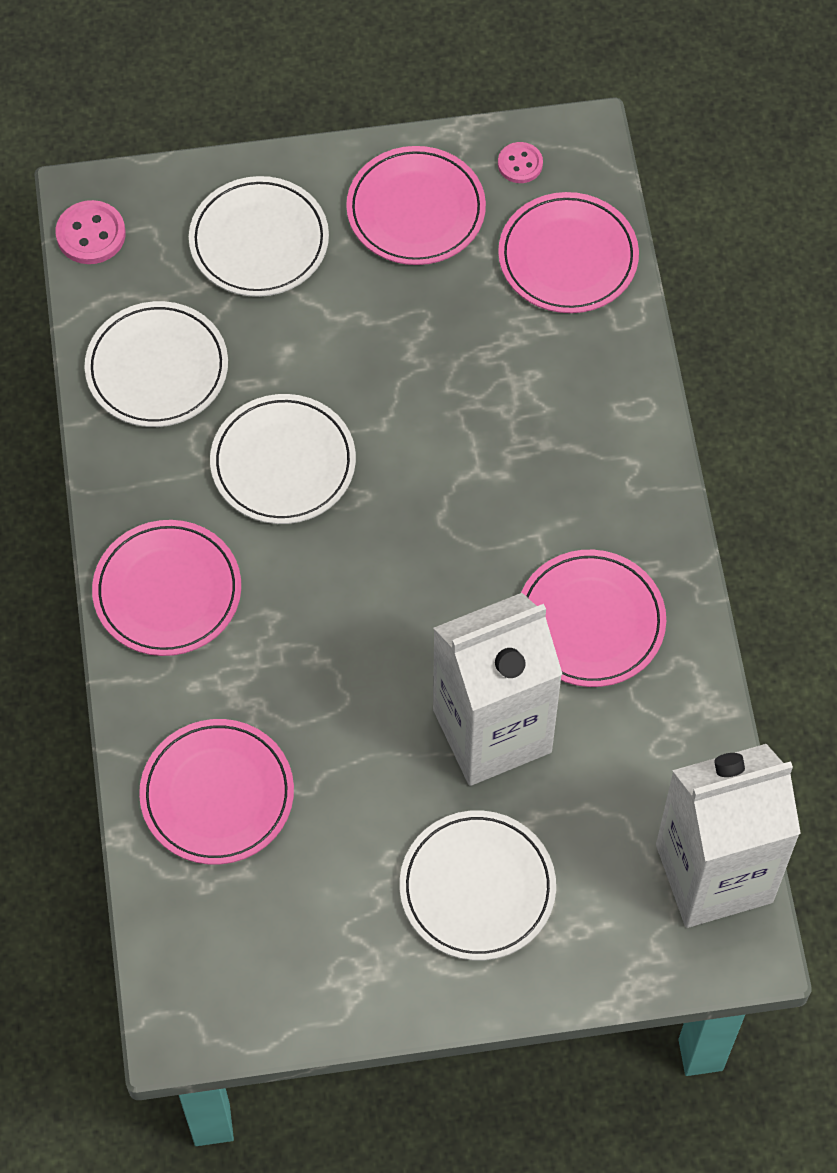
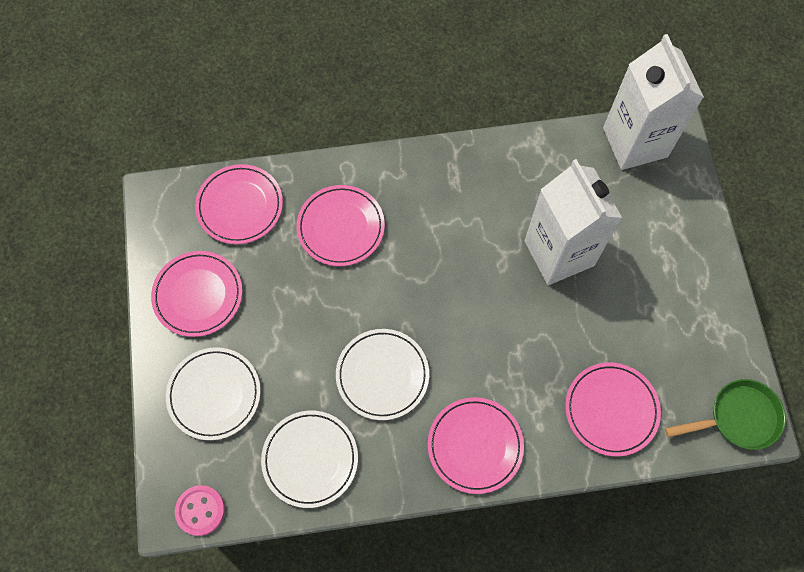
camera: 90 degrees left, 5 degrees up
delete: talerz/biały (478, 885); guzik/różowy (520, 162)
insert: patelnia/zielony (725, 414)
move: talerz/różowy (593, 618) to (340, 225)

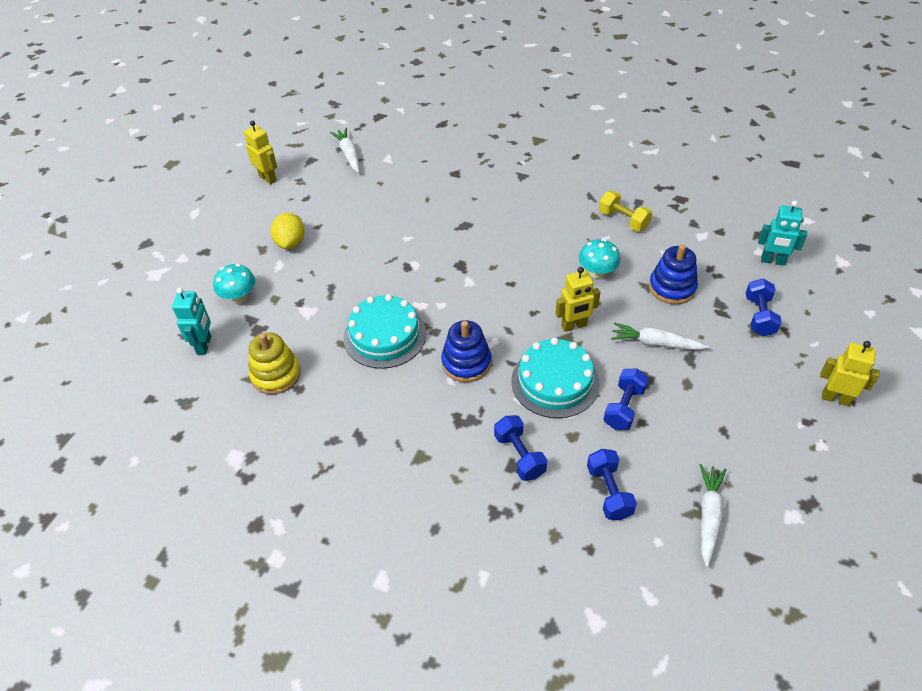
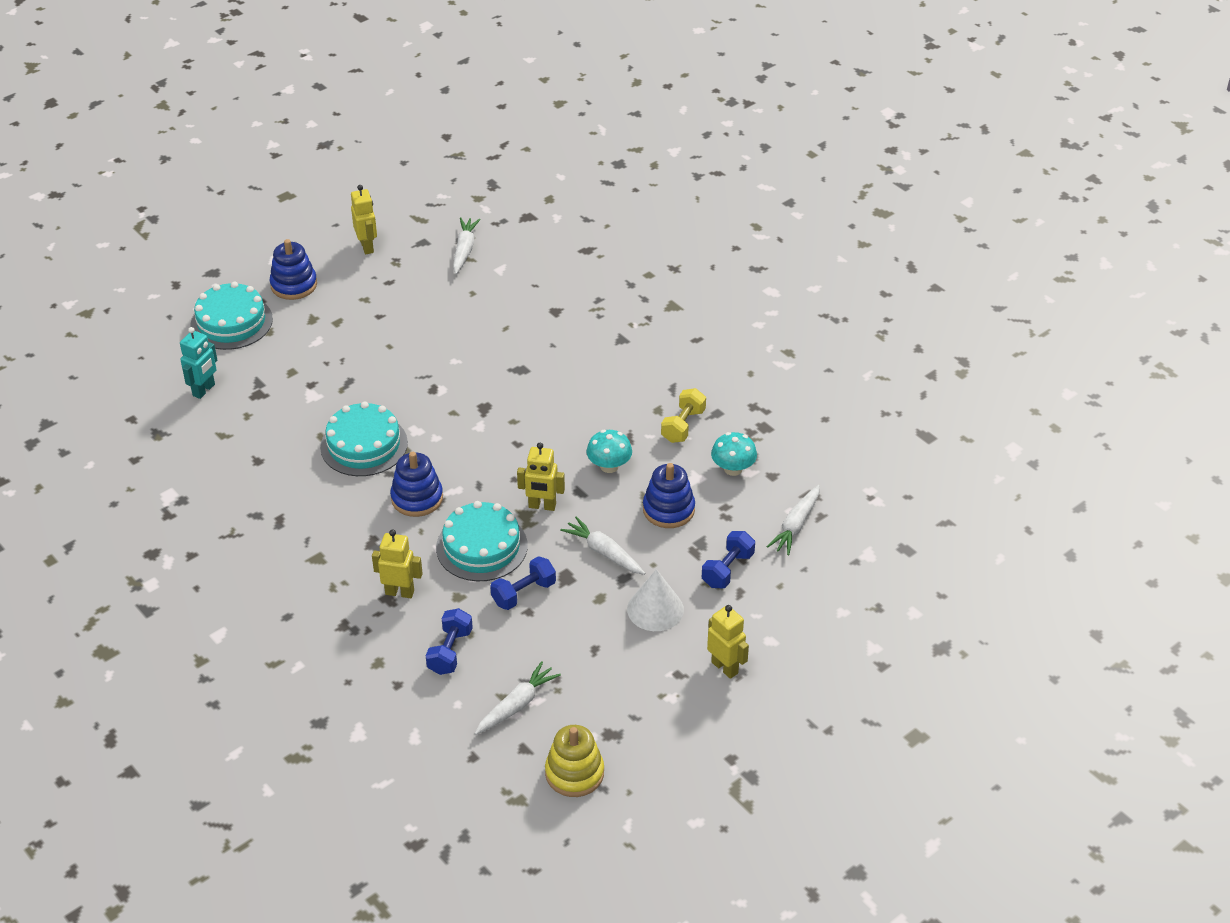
camera: 25 degrees right, 5 degrees down
delete: cytryna/żółty (287, 231)
insert: tort/turkusowy (231, 316); zabawka nakładanka/niebieski (293, 269); stożek/biały (655, 600)
move: grzyb/turkusowy (234, 283) to (734, 454); zabawka nakładanka/żółty (275, 363) to (574, 761)
replace: hantel/niebieski (520, 448) to robot/żółty (397, 564); robot/turkusowy (782, 233) to marchewka/biały (793, 520)
rotate: hantel/żółty (625, 211) = (683, 415) 45 degrees clockwise

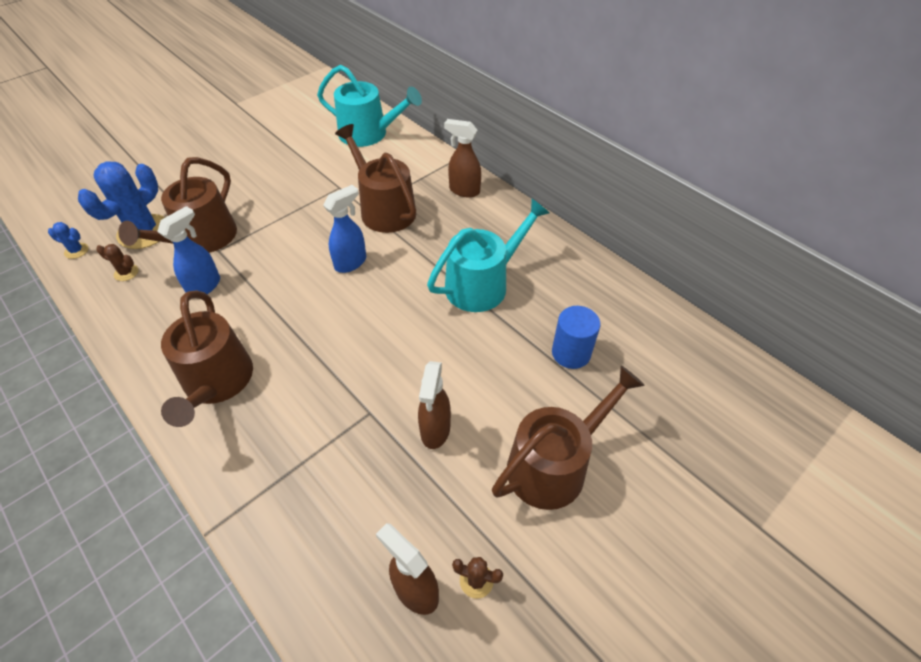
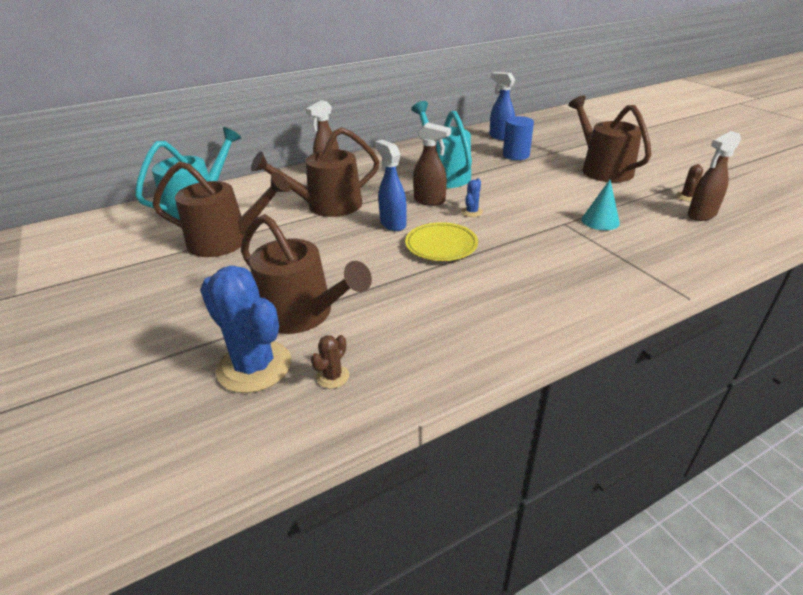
camera: 75 degrees left, 15 degrees down
insert: talerz/żółty (441, 241); stożek/turkusowy (600, 205)
move: kaktus/niebieski (68, 240) to (472, 197); spryskiwacz/niebieski (188, 250) to (502, 106); konewka/brązowy (207, 358) to (221, 209); spryskiwacz/brązowy (434, 405) to (432, 164)

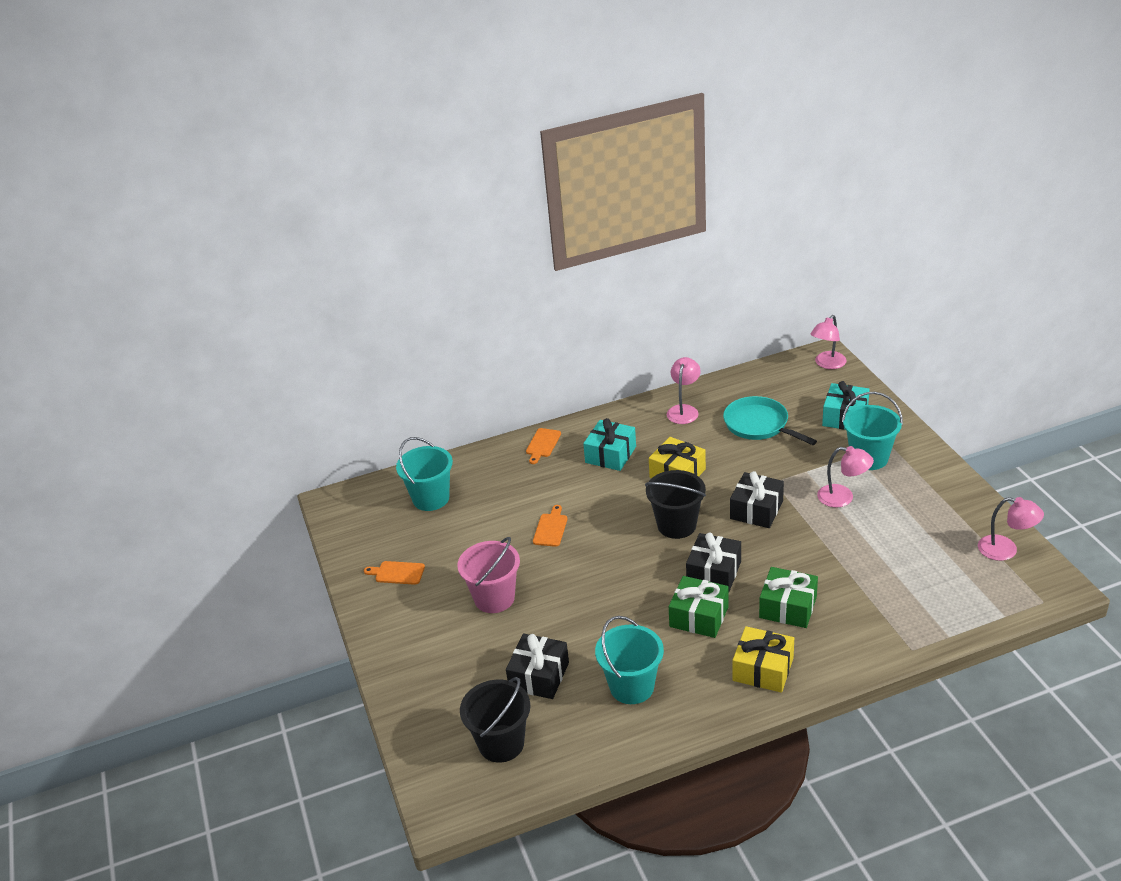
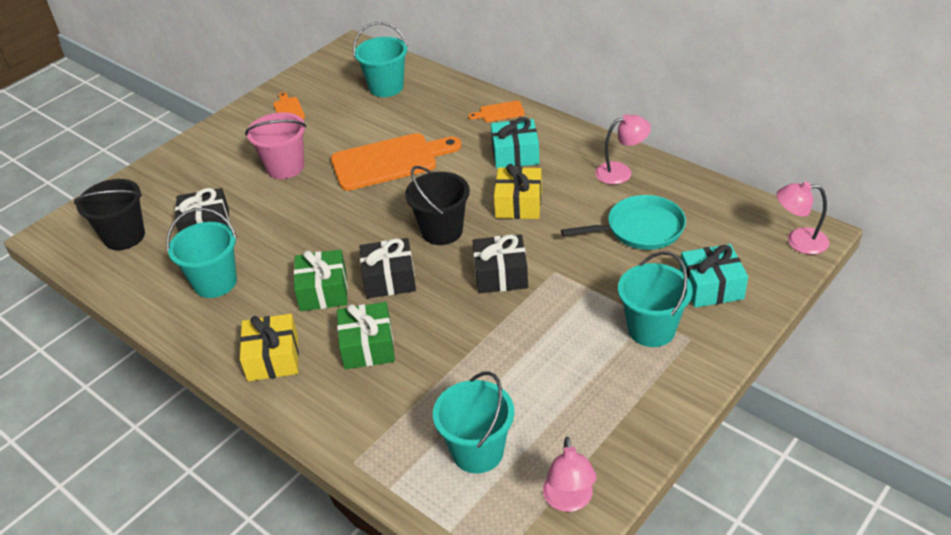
camera: 60 degrees right, 5 degrees up
delete: lampka/różowy (845, 477)
insert: wiadro/turkusowy (473, 422)
rotate: patelnia/turkusowy (770, 420) = (623, 222) 60 degrees clockwise
resize: deska do krojenia/pomarańczowy (550, 526) = (396, 162) x2.23

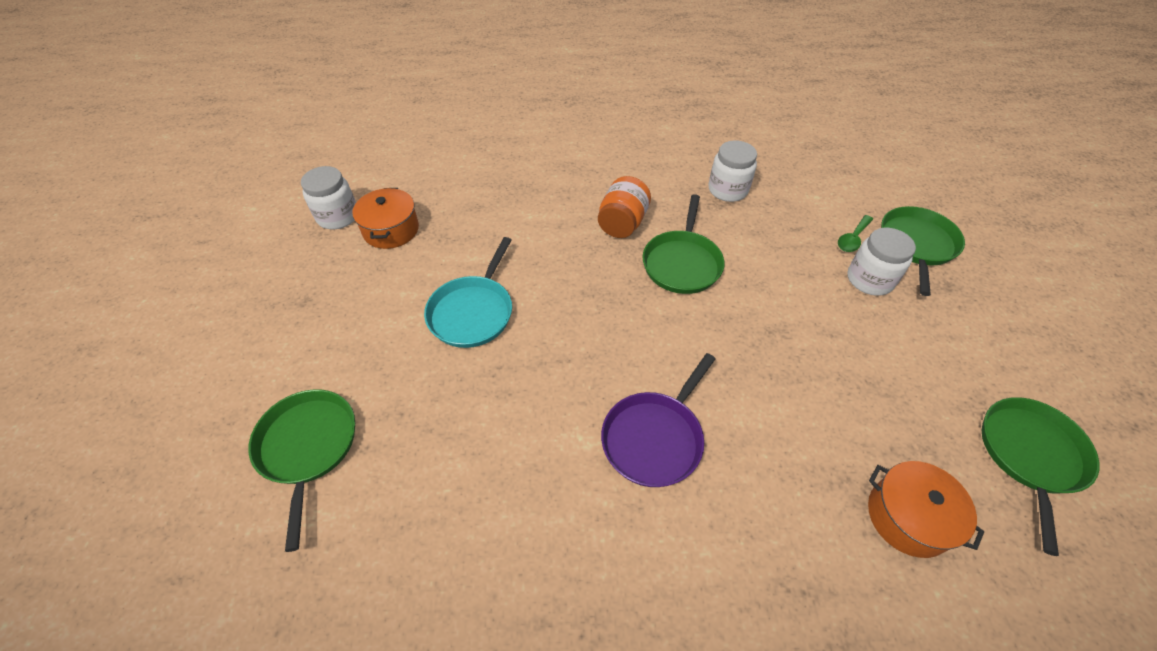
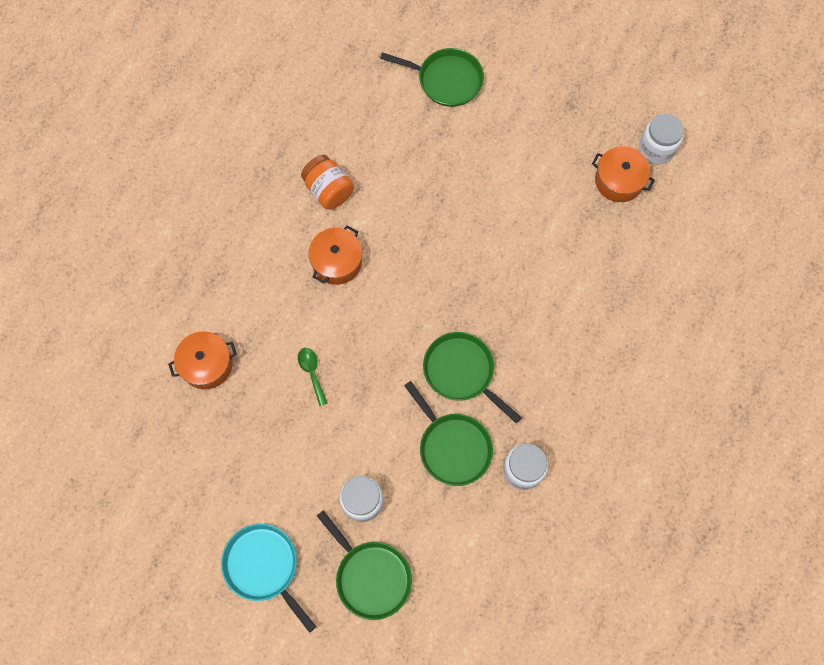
camera: 120 degrees right, 20 degrees up
move: patelnia/turkusowy (468, 292) to (268, 578); słoik/pomarańczowy (624, 207) to (327, 182); łyżka/zielony (855, 233) to (313, 377); patelnia/zielony (1041, 476) to (448, 433)
replace: patelnia/fioletowy (658, 420) to garnek/pomarańczowy (335, 255)

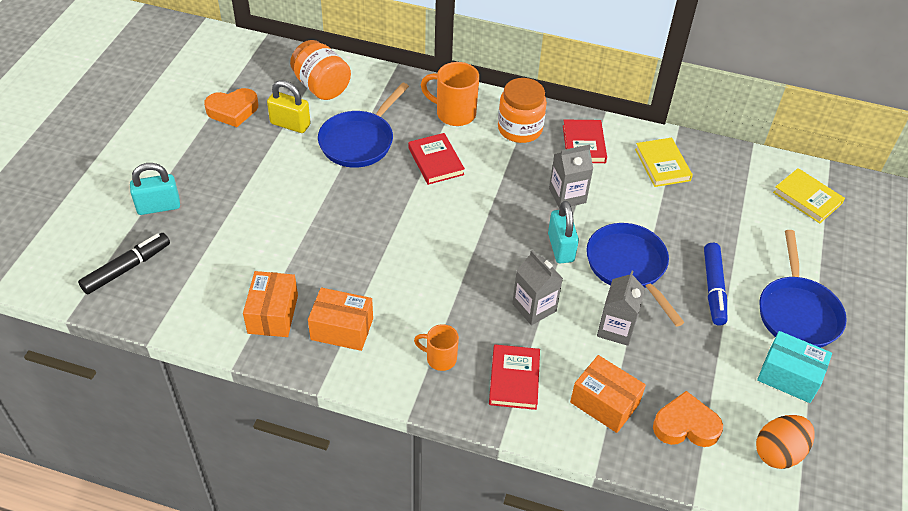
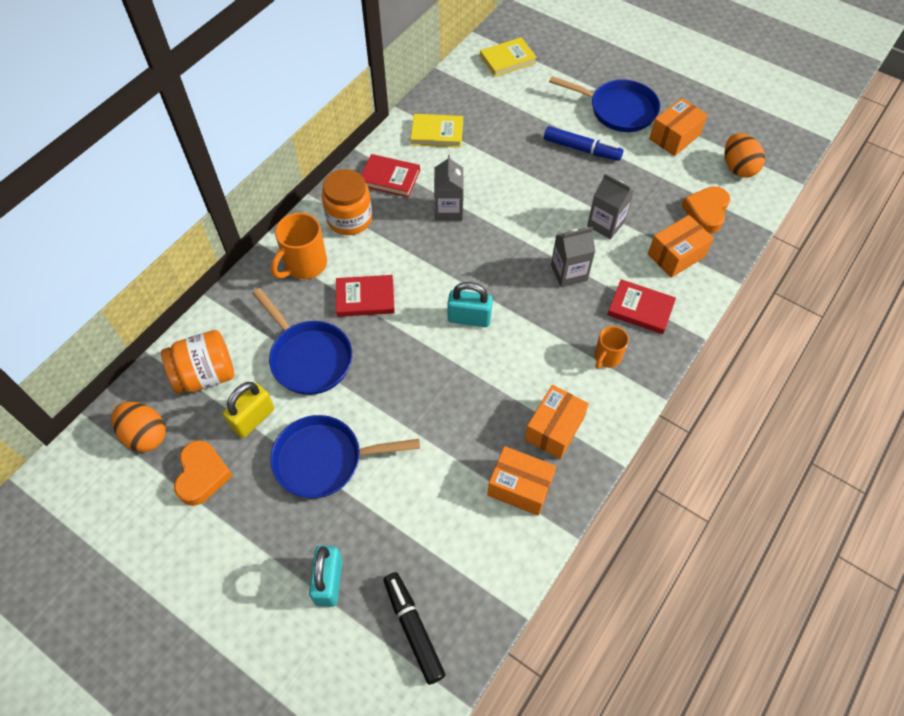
camera: 70 degrees left, 10 degrees up
insert: jajko/pomarańczowy (139, 427)
move: kłódka/turkusowy (563, 232) to (470, 304); patelnia/niebieski (635, 275) to (345, 456)
recolor: pudełko/turkusowy (794, 367) to pudełko/pomarańczowy (678, 127)

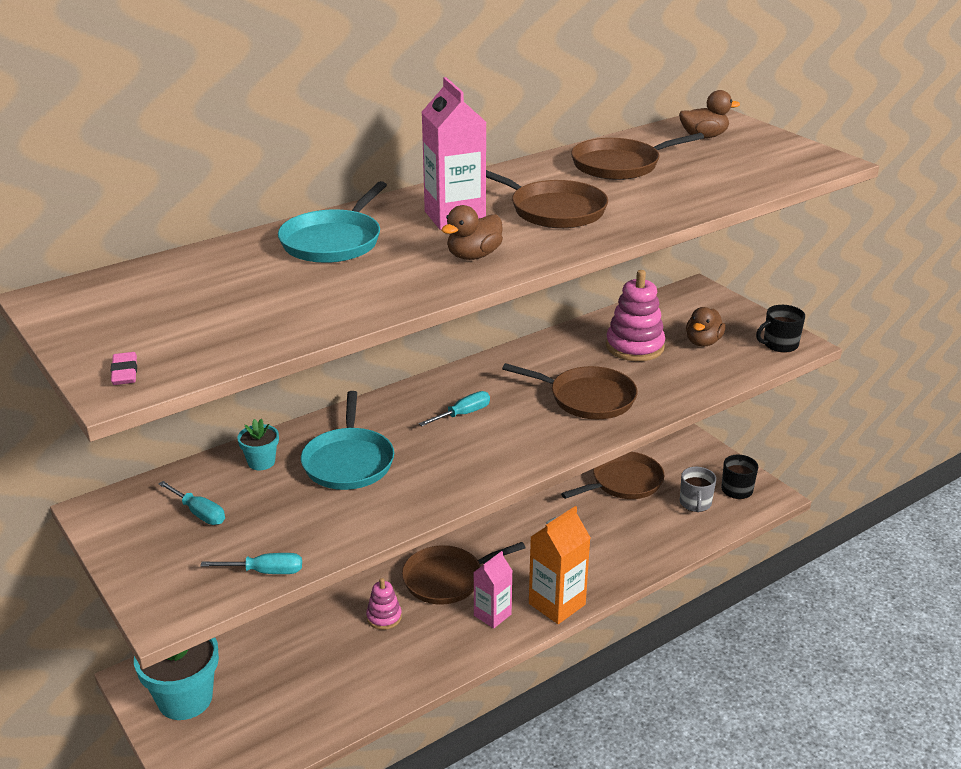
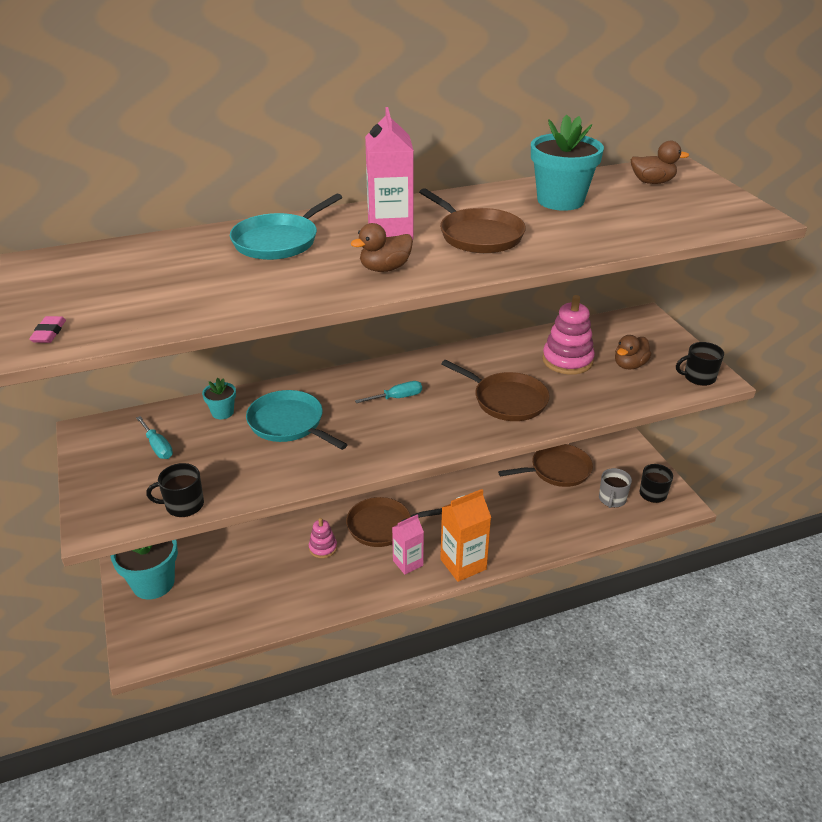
camera: 15 degrees right, 5 degrees up
replace: śrubokręt/turkusowy (251, 563) to kubek/czarny (175, 490); patelnia/brązowy (637, 156) to doniczka/turkusowy (567, 163)
rotate: patelnia/turkusowy (347, 440) = (297, 420) 120 degrees clockwise

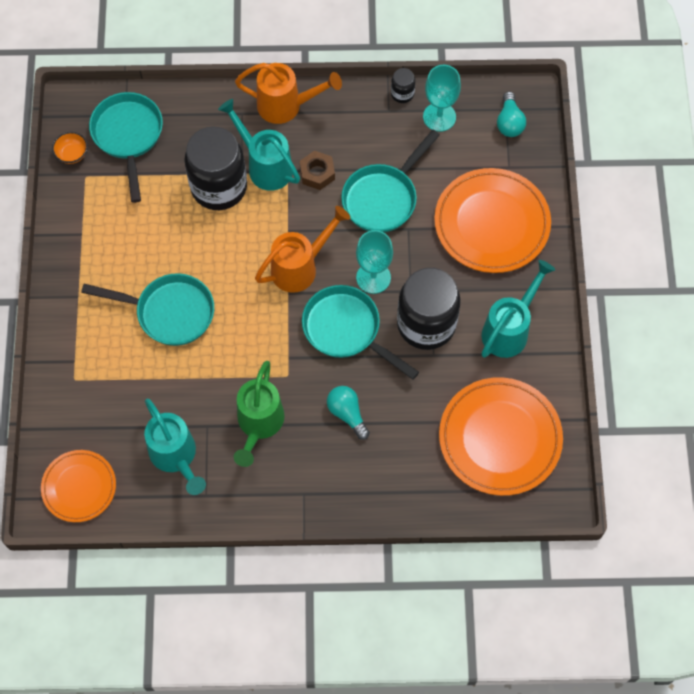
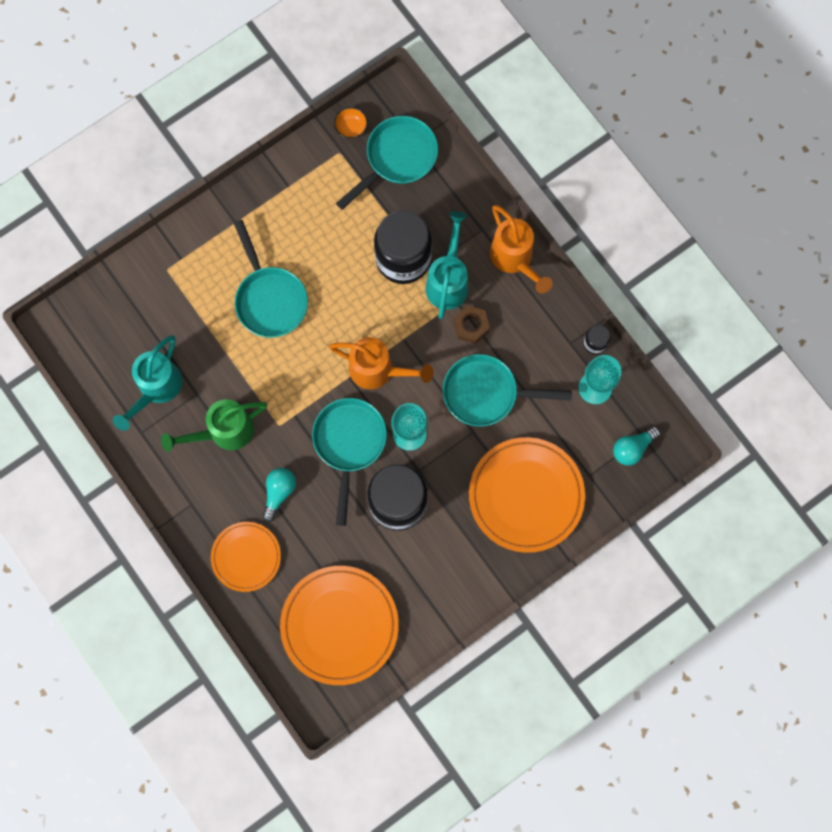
camera: 55 degrees right, 10 degrees up
delete: konewka/turkusowy (518, 309)
move: talerz/pomarańczowy (78, 486) to (246, 557)

